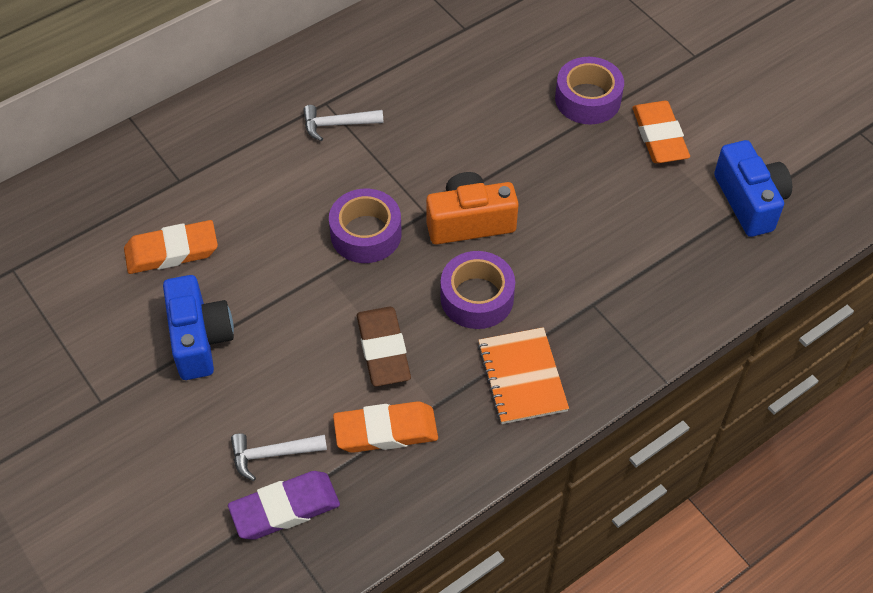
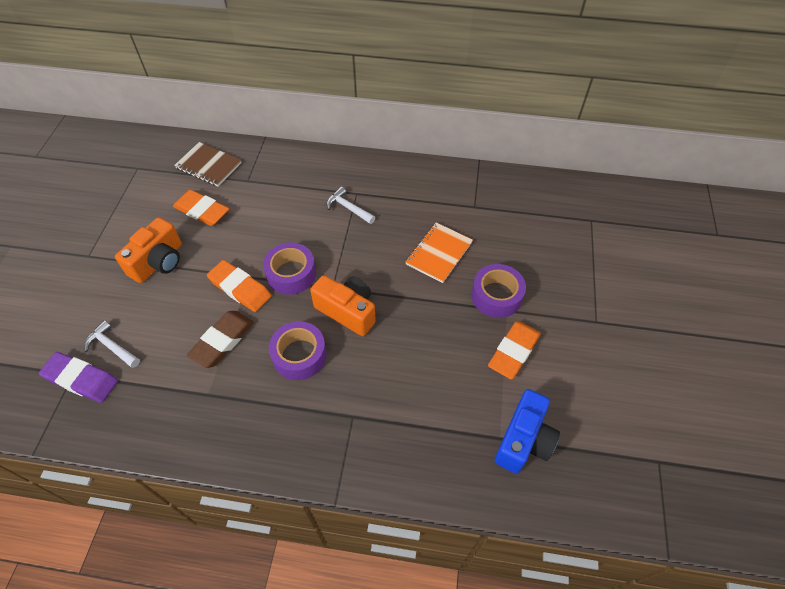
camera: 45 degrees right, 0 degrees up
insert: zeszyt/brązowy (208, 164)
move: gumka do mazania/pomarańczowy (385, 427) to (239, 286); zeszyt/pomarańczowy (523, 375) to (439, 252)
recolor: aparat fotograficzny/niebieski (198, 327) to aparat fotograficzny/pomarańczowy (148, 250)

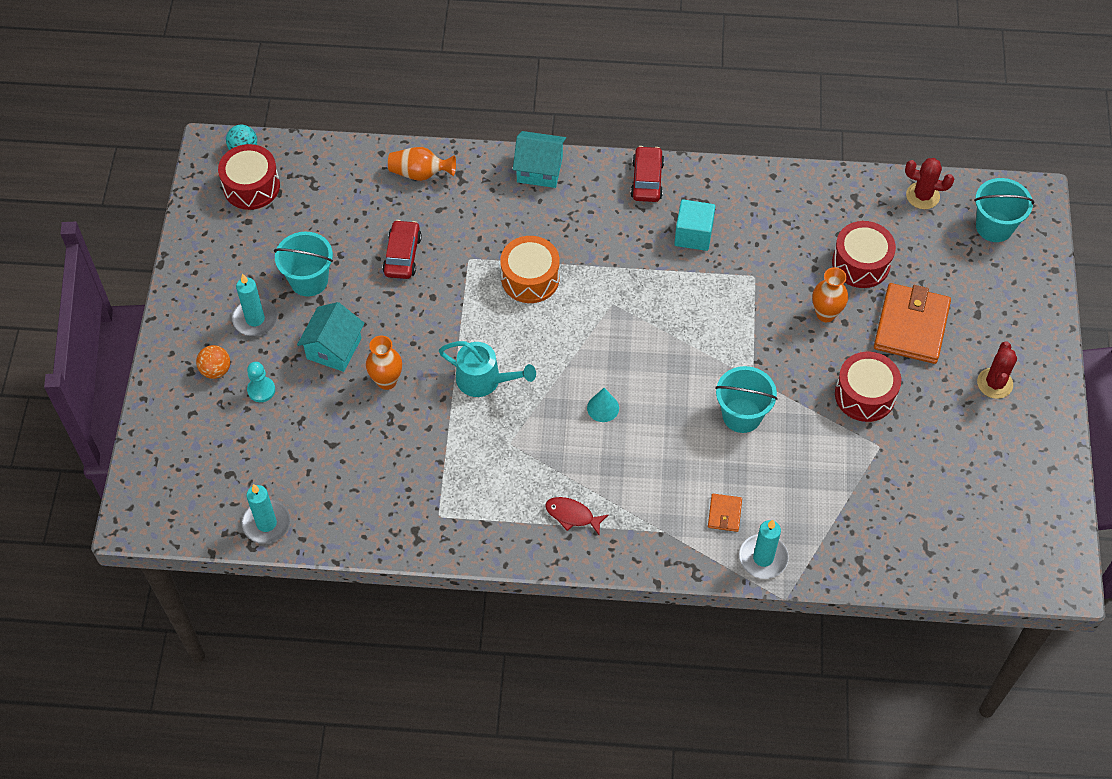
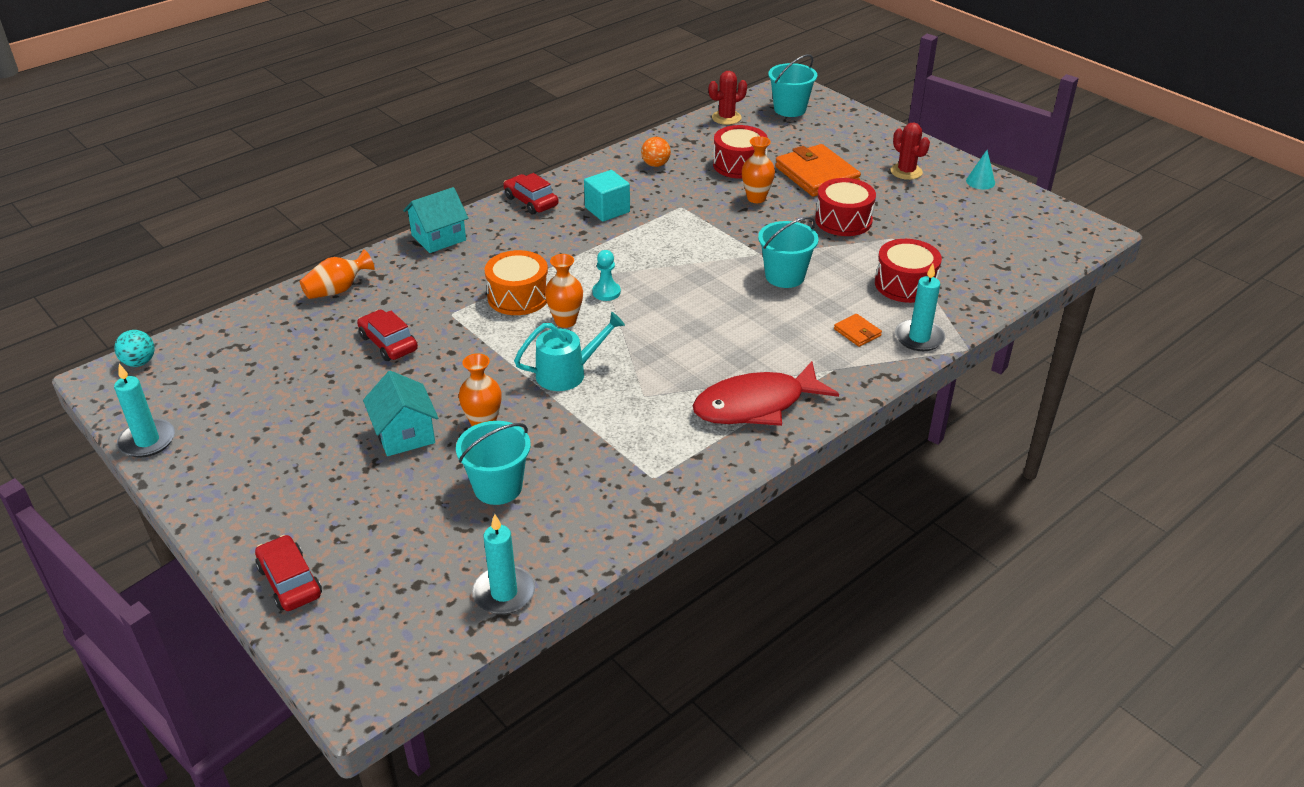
camera: 45 degrees left, 20 degrees down
insert: samochód/czerwony (288, 573); wazon/pomarańczowy (564, 291)
move: piłka/pomarańczowy (213, 362) to (656, 152); bęben/czerwony (249, 177) to (908, 271); świeca/turkusowy (255, 305) to (144, 411); pionek/turkusowy (261, 382) to (606, 275); wiadro/turkusowy (303, 264) to (493, 463); stożek/turkusowy (603, 405) to (980, 169)
resize: ryba/czerwony (576, 516) = (766, 393) x2.12

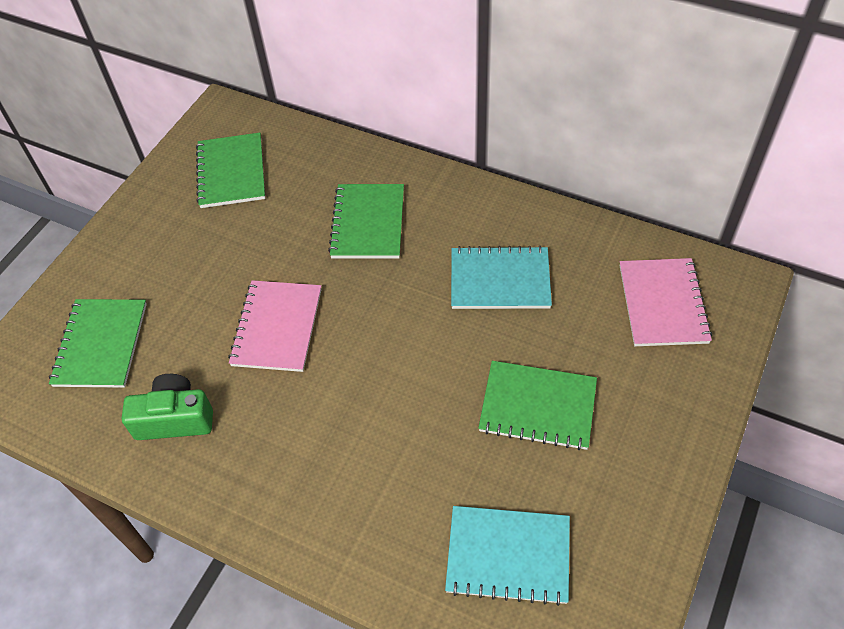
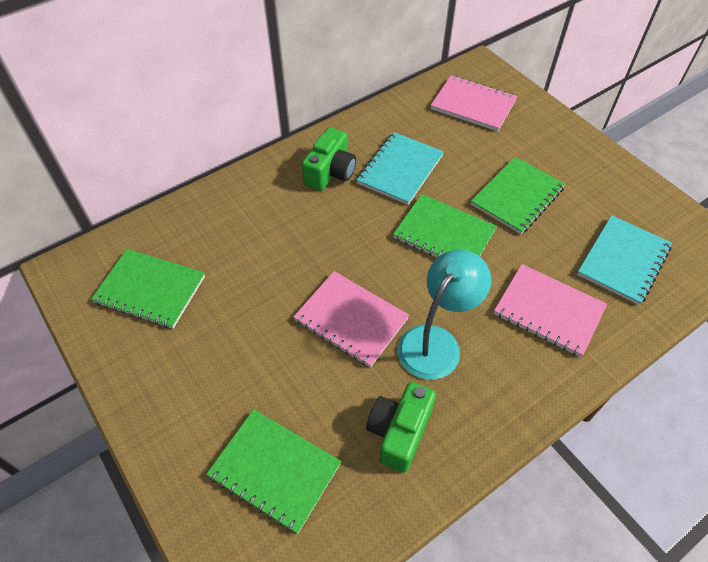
camera: 65 degrees left, 0 degrees up
insert: aparat fotograficzny/zielony (329, 159); lampka/turkusowy (444, 315); zeszyt/różowy (550, 310)
move: zeszyt/zielony (366, 221) to (445, 226)

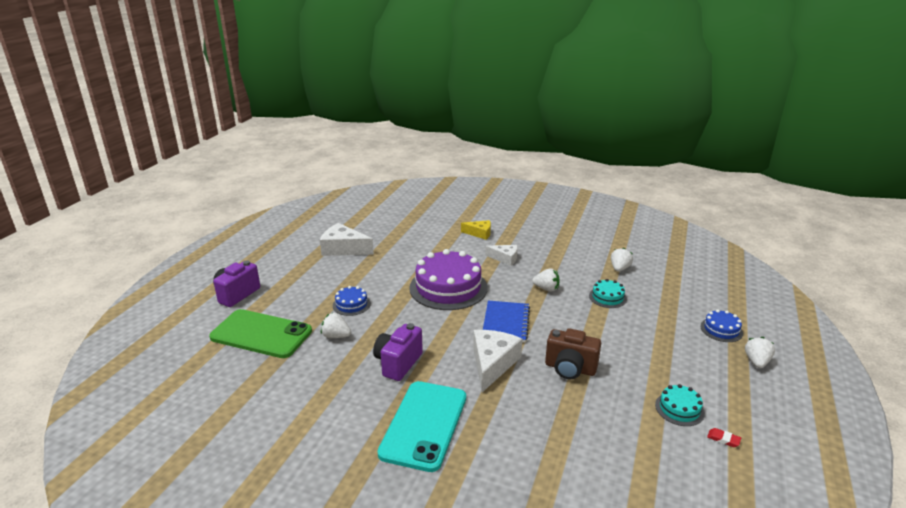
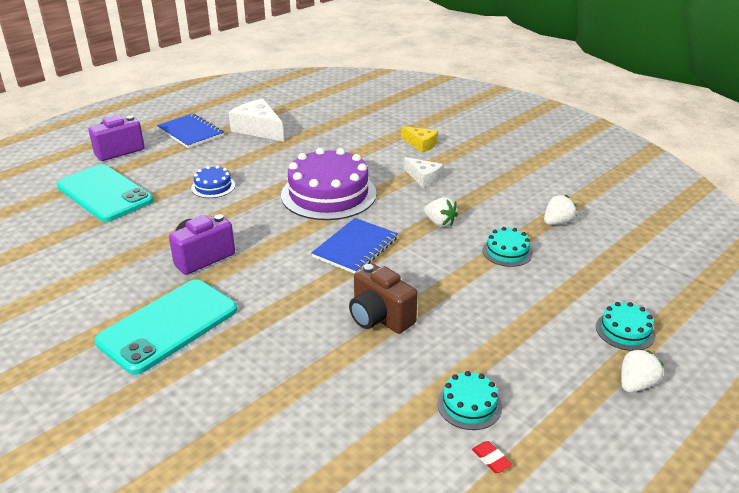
camera: 25 degrees right, 5 degrees up
delete: truskawka/biały (336, 325); ser/biały (497, 361)
insert: zeszyt/niebieski (190, 131)
recolor: telefon/zielony (260, 333) to telefon/turkusowy (105, 193); tort/niebieski (721, 326) to tort/turkusowy (626, 326)

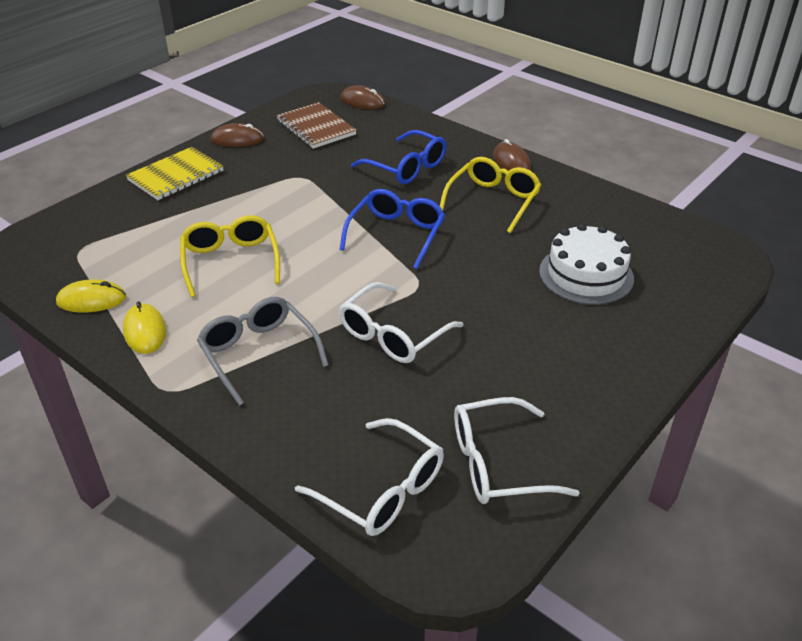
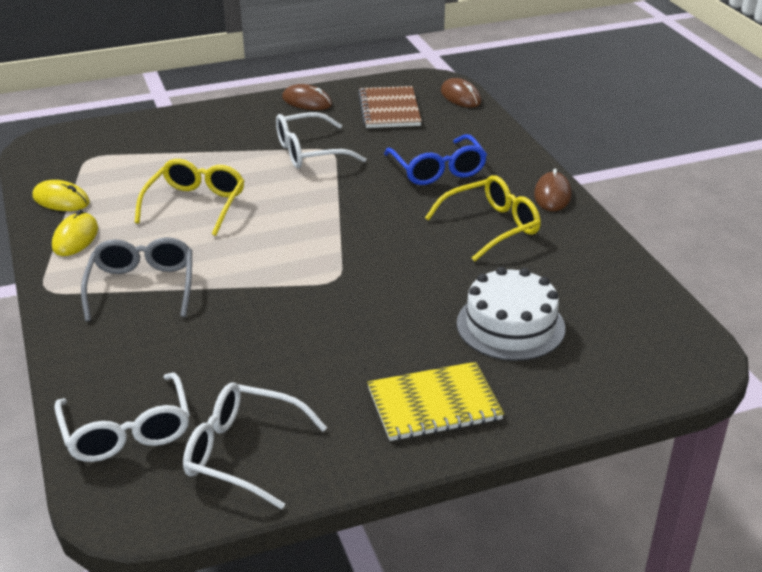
camera: 30 degrees right, 5 degrees down
delete: okulary/niebieski (392, 229)
move: zeszyt/żółty (175, 173) to (435, 401); okulary/biały (401, 322) to (321, 140)

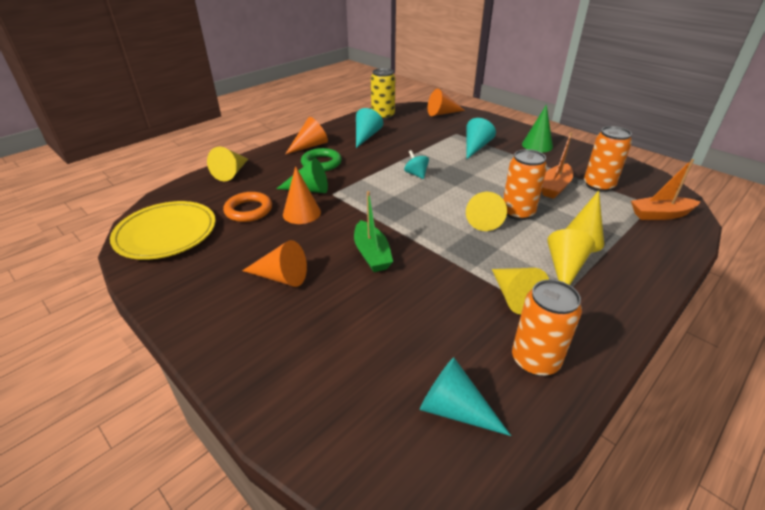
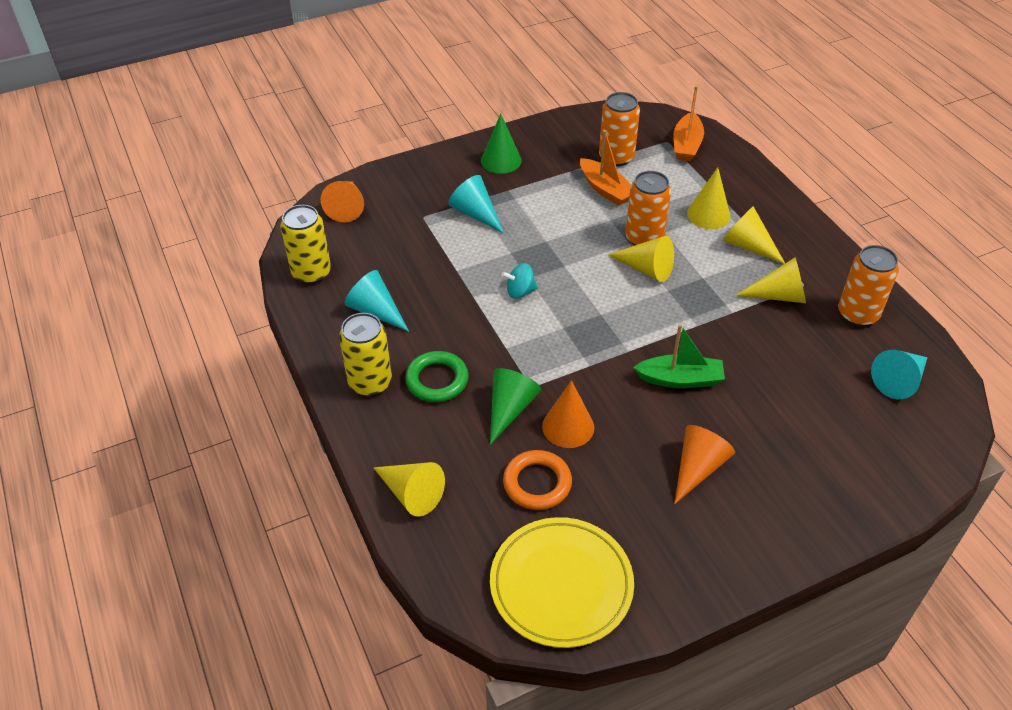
camera: 70 degrees left, 10 degrees up
replace: stożek/pomarańczowy (307, 135) to puszka/żółty (365, 354)

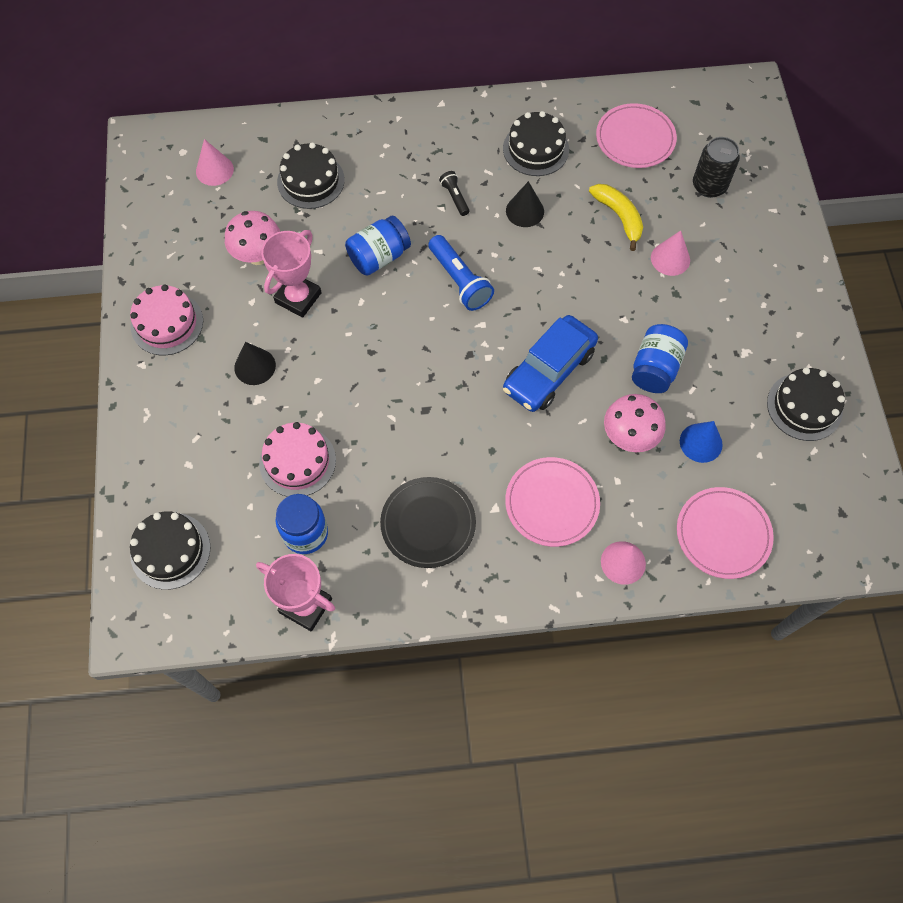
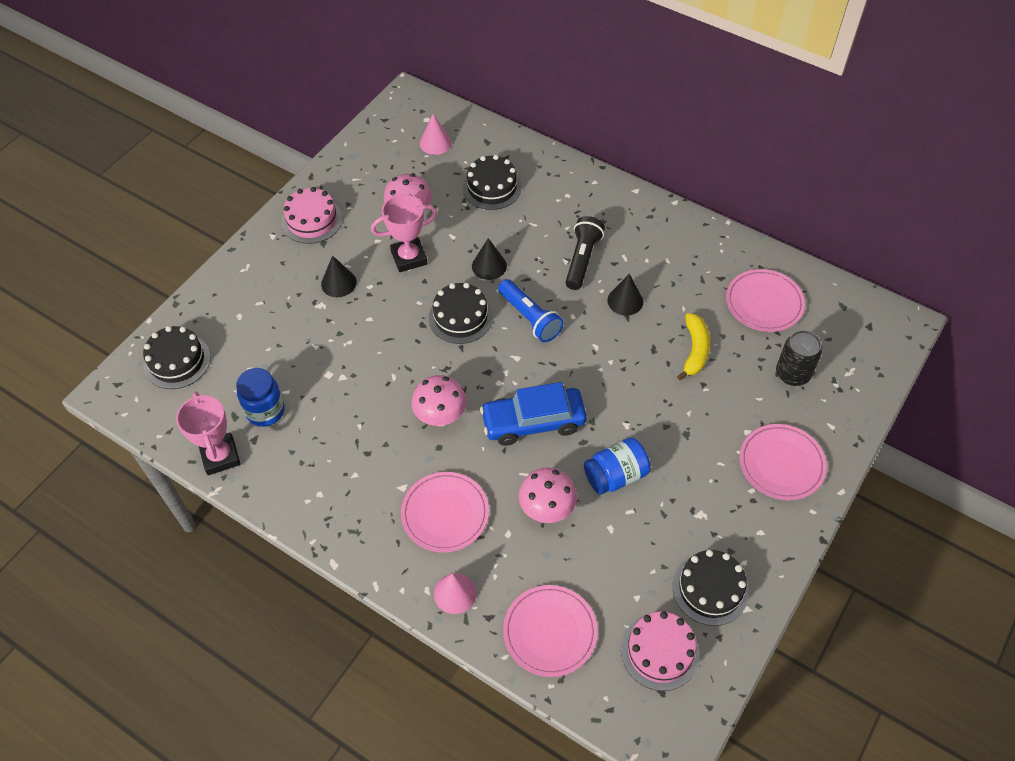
camera: 40 degrees right, 10 degrees down
delete: talerz/czarny (428, 522); stożek/różowy (670, 253); stożek/niebieski (701, 442)
insert: grzyb/różowy (439, 400); talerz/różowy (783, 462)
move: tort/różowy (297, 459) to (660, 651); tort/czarny (536, 143) to (461, 313)
replace: słoik/niebieski (378, 245) to stożek/czarny (489, 259)
rotate: latarka/niebieski (461, 273) = (531, 310) 45 degrees counterclockwise
resize: latarka/czarny (454, 193) = (585, 253) x1.80

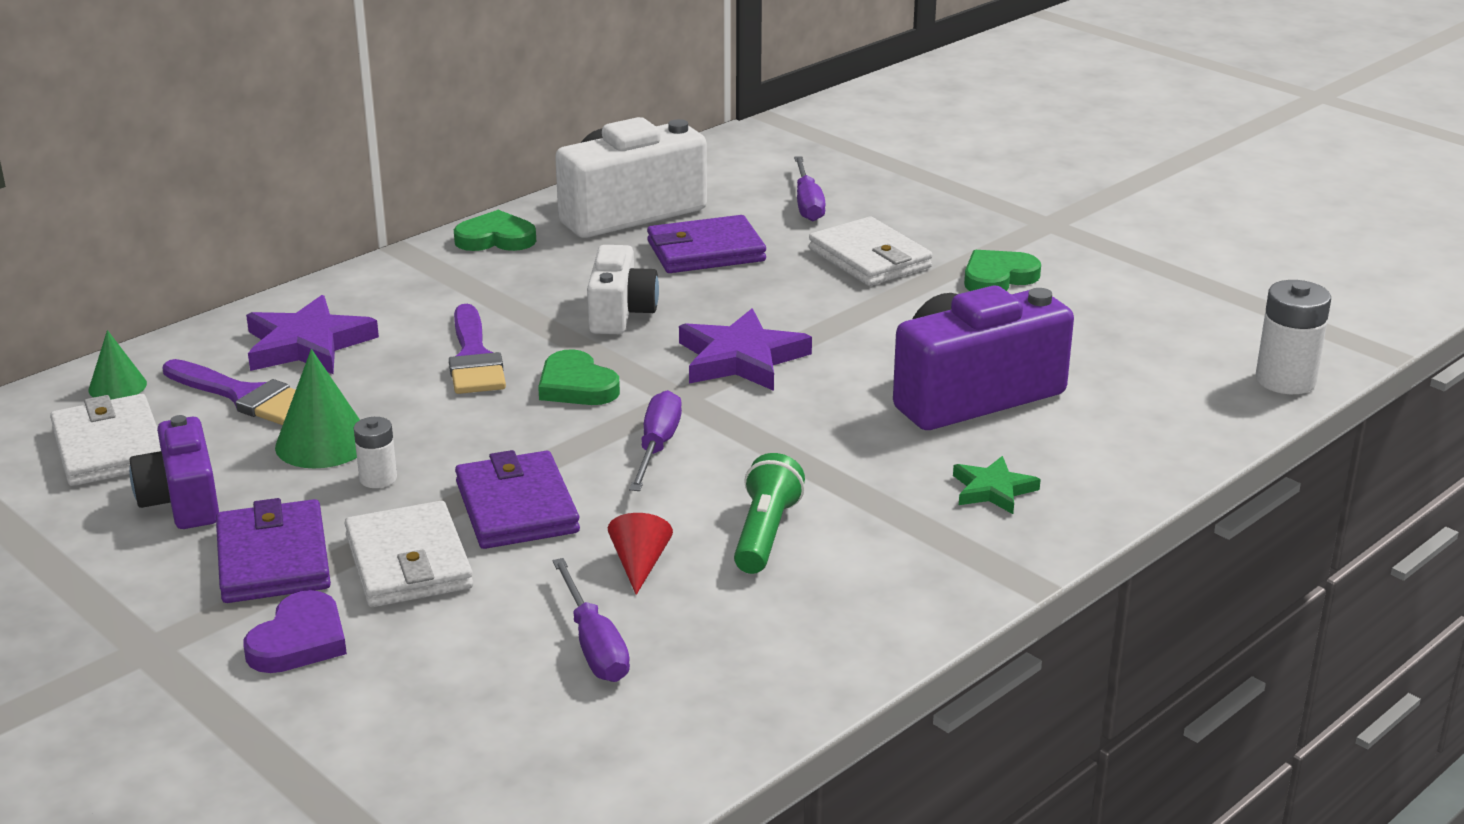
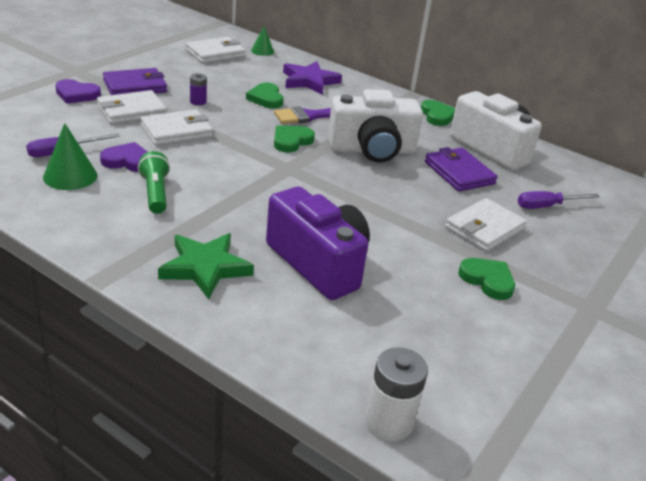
camera: 75 degrees right, 5 degrees up
delete: aparat fotograficzny/fioletowy (174, 472); pędzel/fioletowy (229, 392); śrubokręt/fioletowy (655, 440); gwiazda/fioletowy (745, 350)
insert: serce/zielony (264, 96)
move: stożek/zielony (317, 408) to (70, 156)
replace: stożek/czerwony (640, 554) to serce/fioletowy (124, 157)
recolor: bateria/biały (375, 452) to bateria/fioletowy (198, 89); portfel/fioletowy (517, 499) to portfel/biały (177, 127)
rotate: latarka/zielony (769, 513) = (154, 182) 105 degrees counterclockwise
resize: aparat fotograficzny/biały (623, 289) = (375, 126) x1.65; gwiazda/zielony (997, 485) = (206, 266) x1.72

